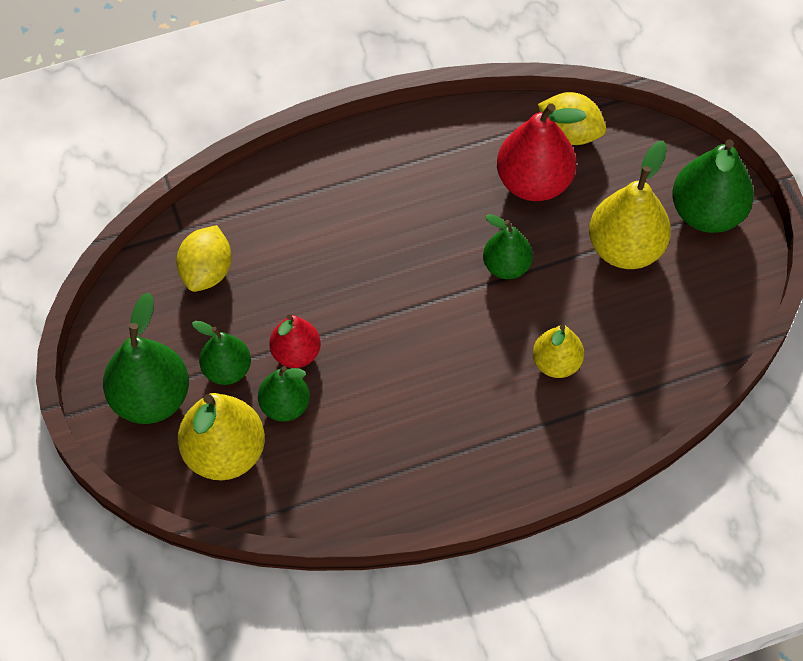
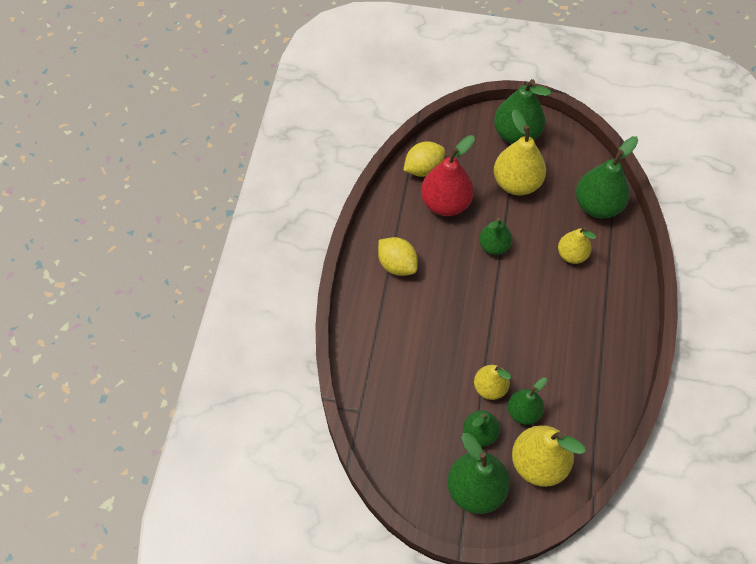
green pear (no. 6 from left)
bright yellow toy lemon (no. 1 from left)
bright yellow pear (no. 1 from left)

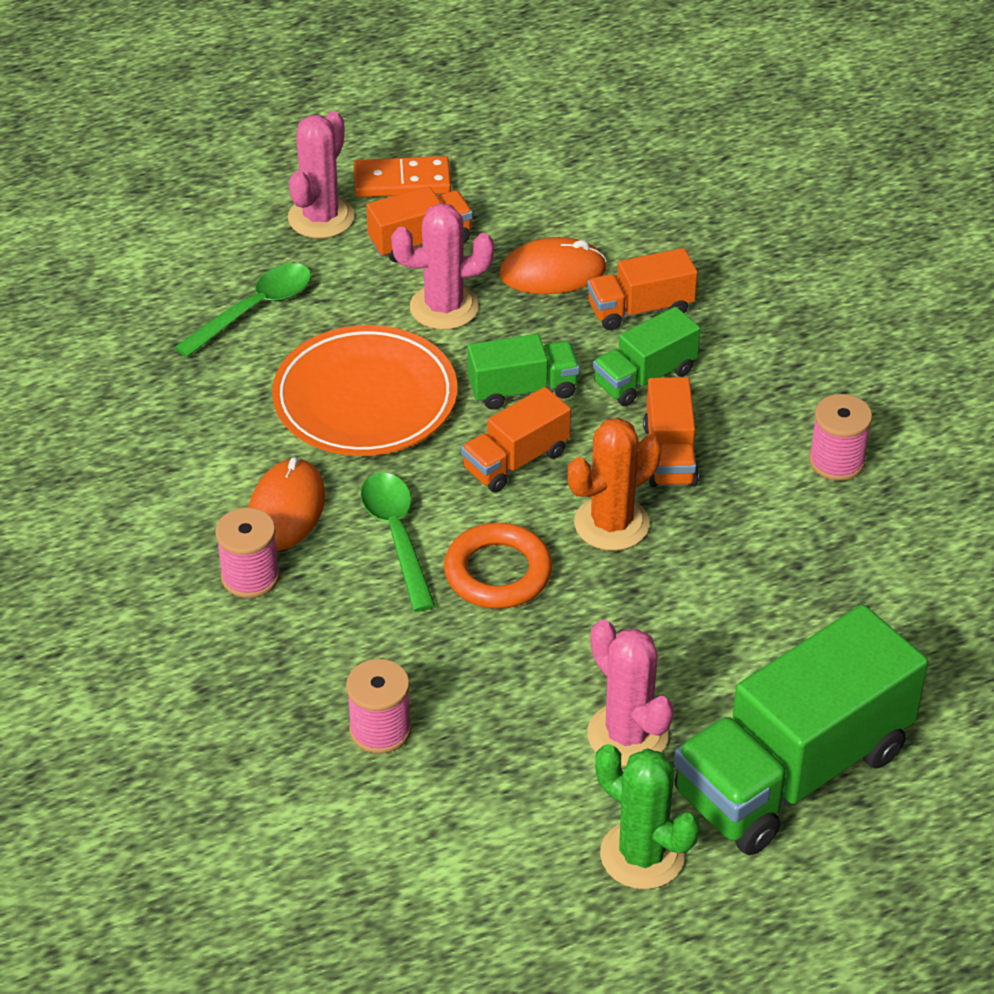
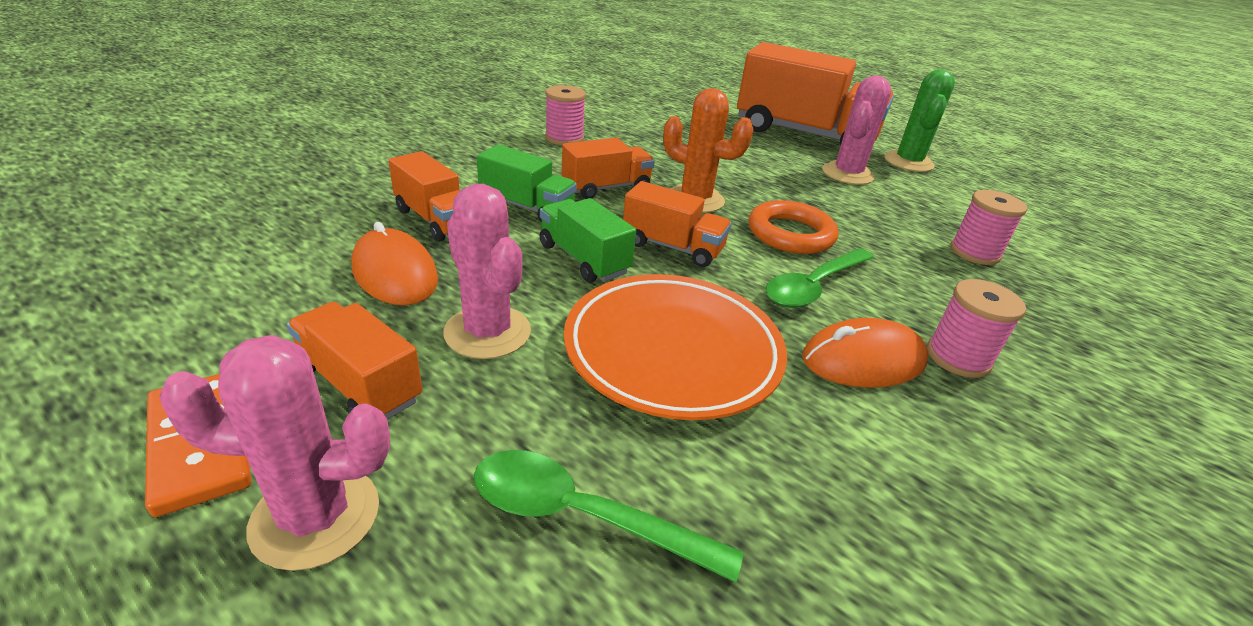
orange lorry (no. 5 from left)

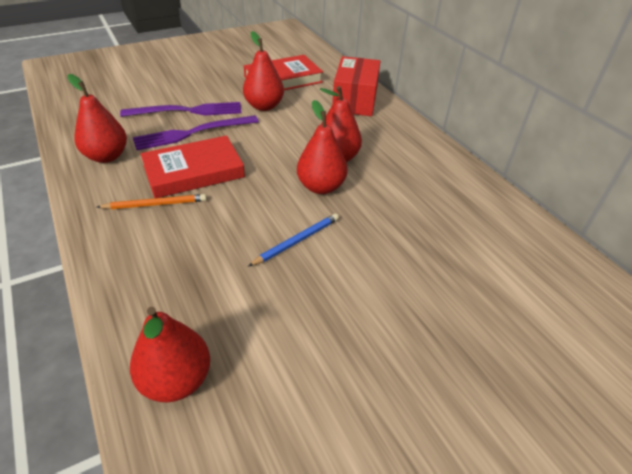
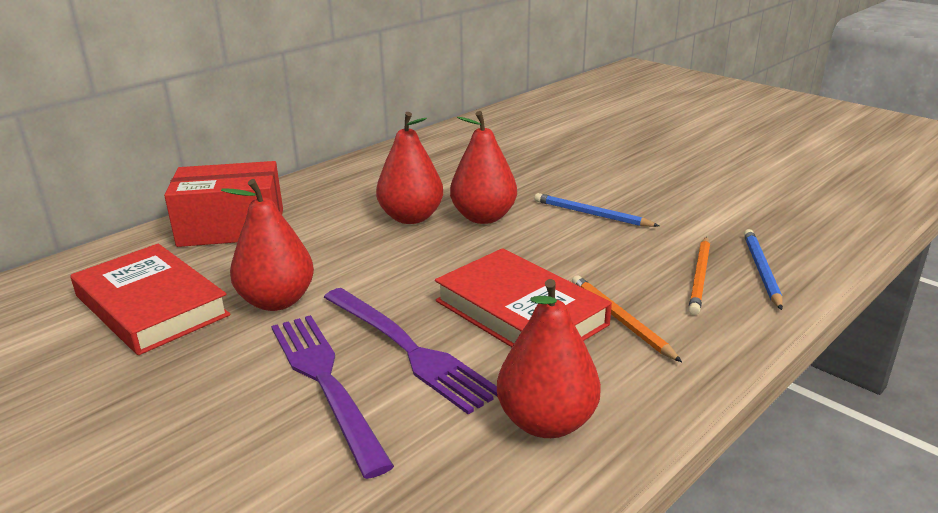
scarlet pear (no. 2 from left in the first image)
orange lead pencil (no. 2 from left)
cobalt lead pencil (no. 2 from left)

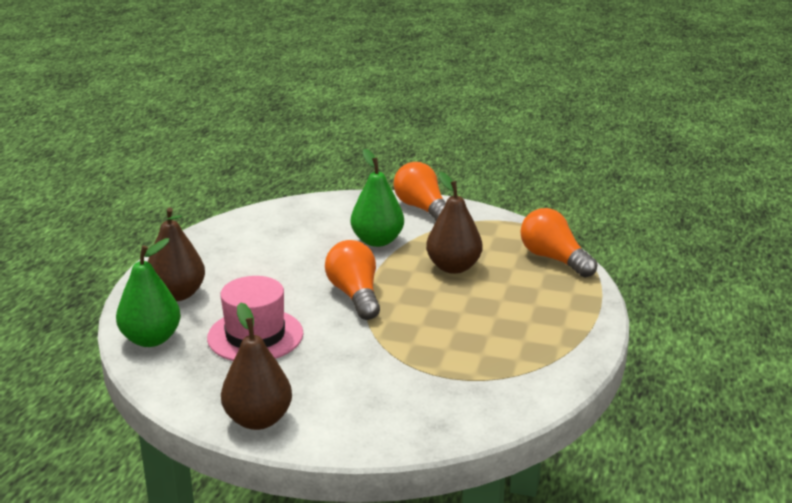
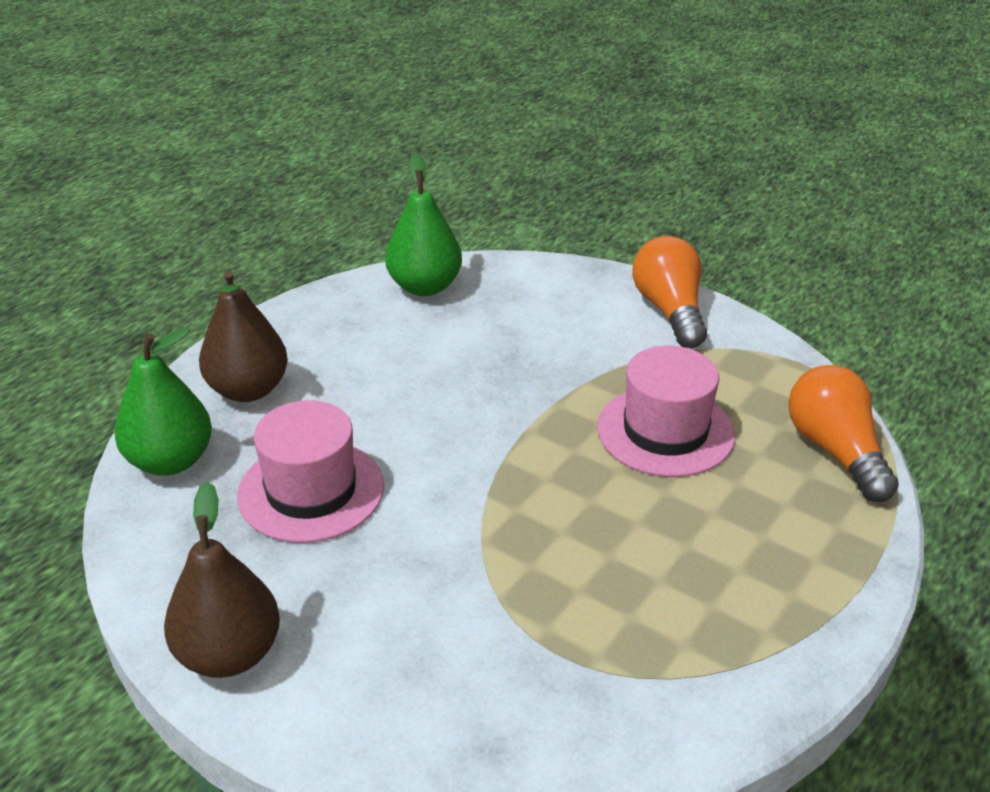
orange lightbulb (no. 1 from left in the first image)
green pear (no. 2 from left)
pink tall hat (no. 2 from left)

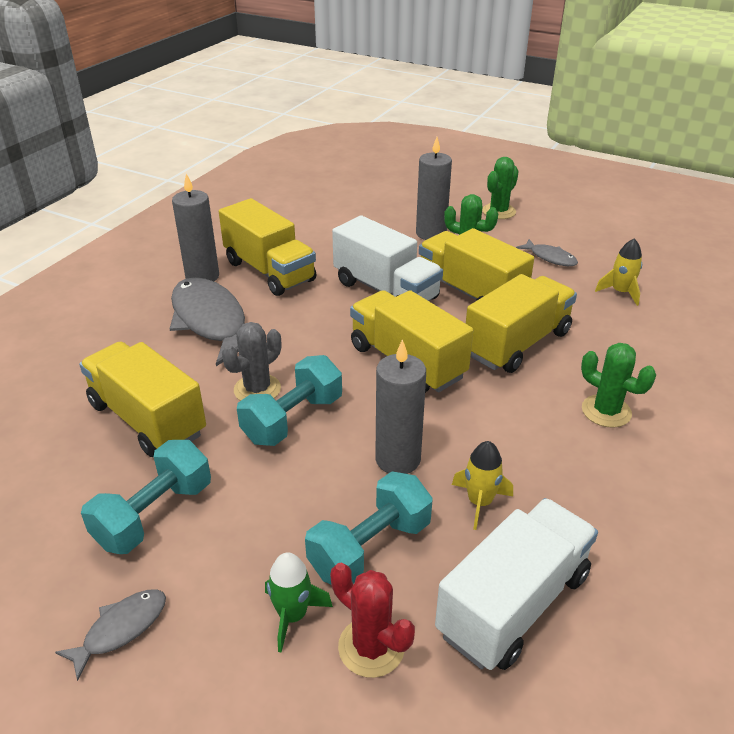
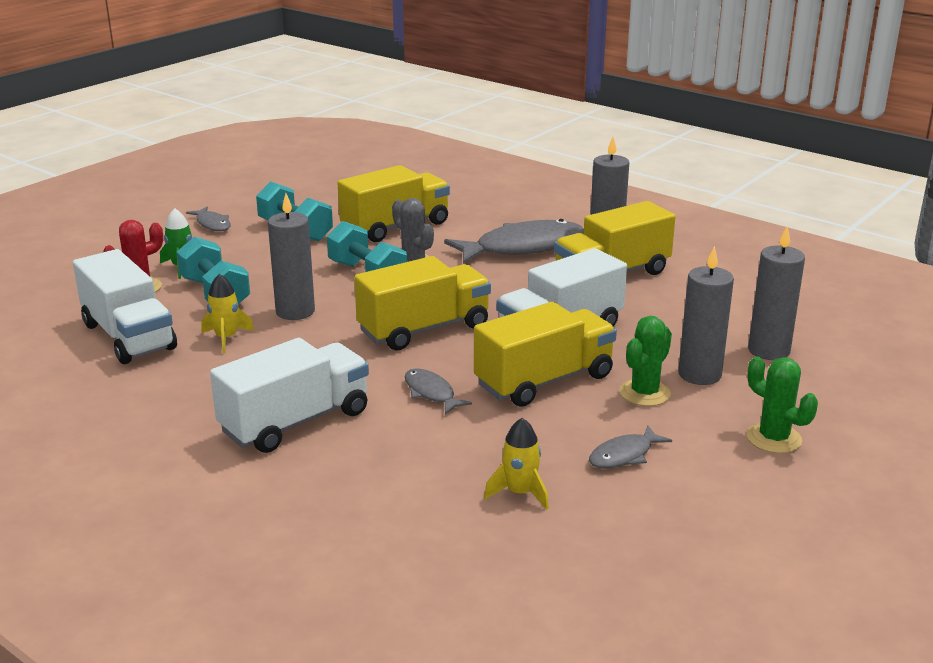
gray wax candle (no. 4 from left)
gray fish figure (no. 2 from left)
pure white lorry (no. 2 from left)

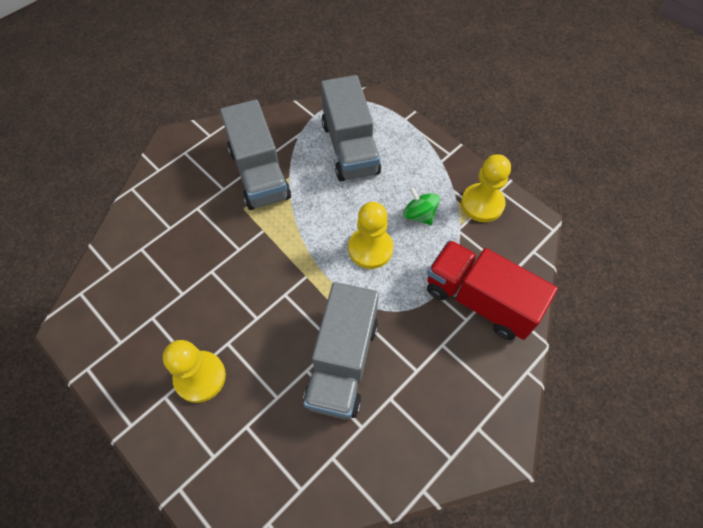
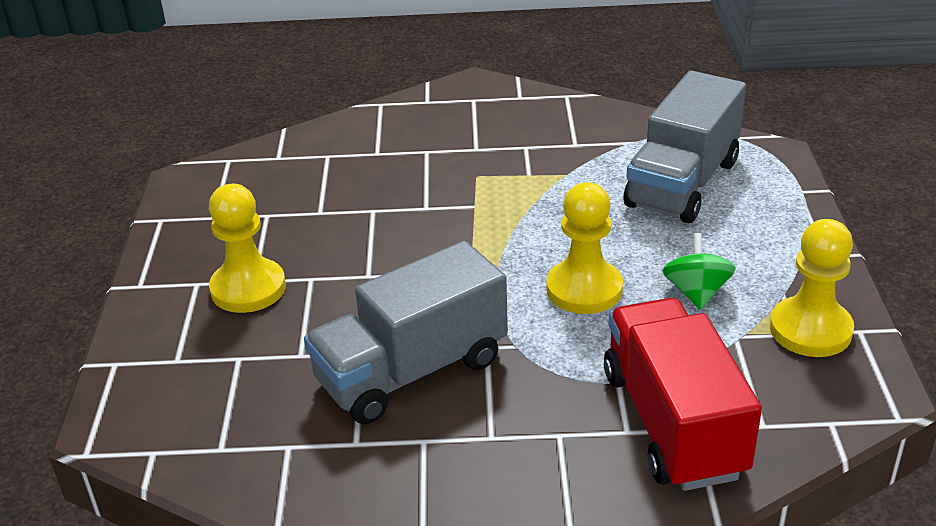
gray lorry (no. 1 from left in the first image)

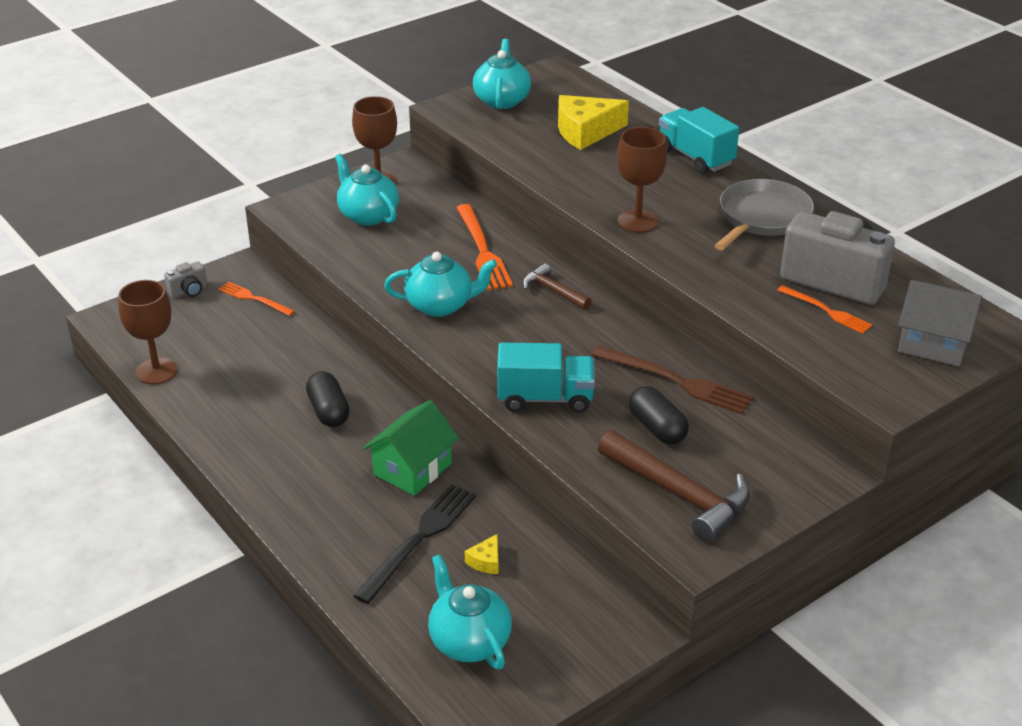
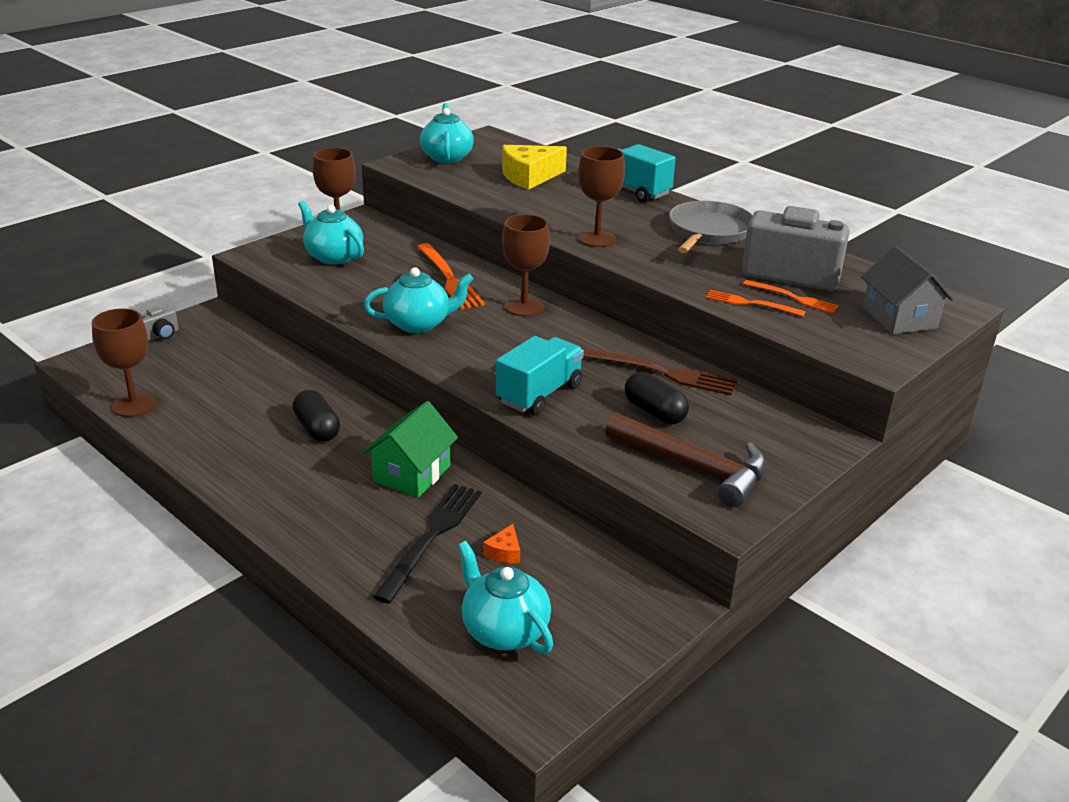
orange fork (no. 2 from left)
dark brown wine glass (no. 3 from left)
orange cheese
aqua lorry (no. 1 from left)
gray cottage

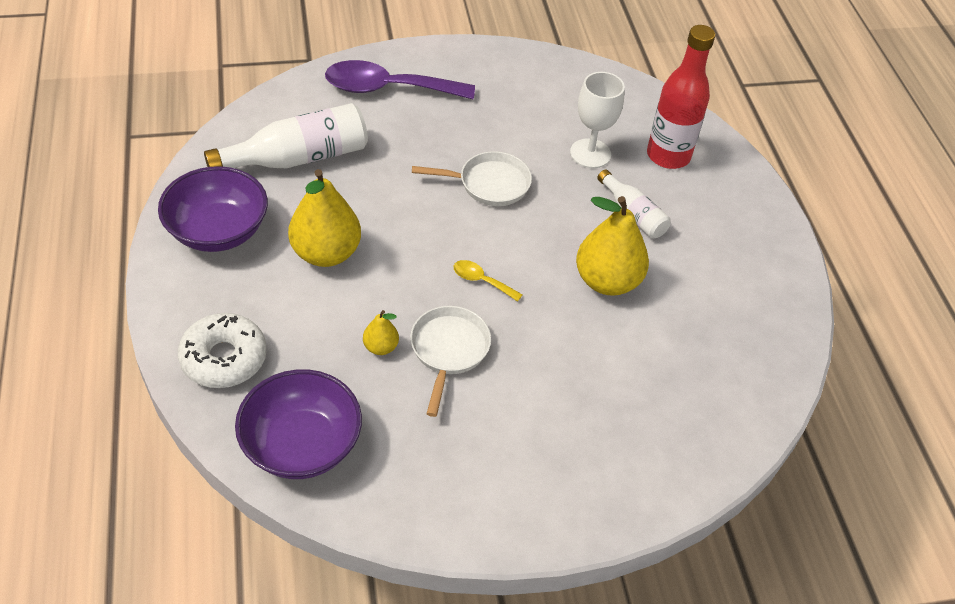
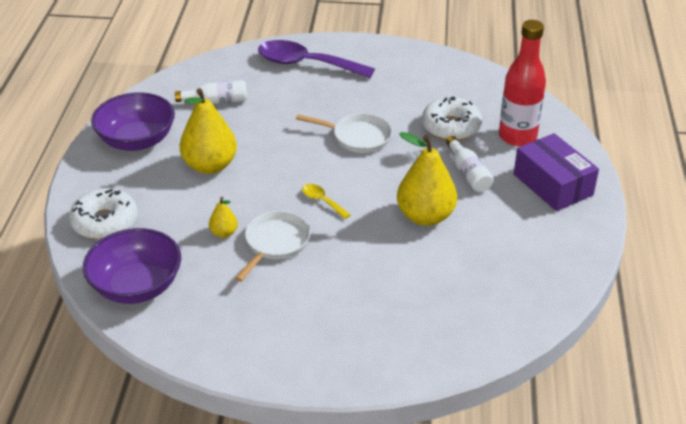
violet package
pure white doughnut (no. 2 from left)
pure white bottle (no. 1 from left)

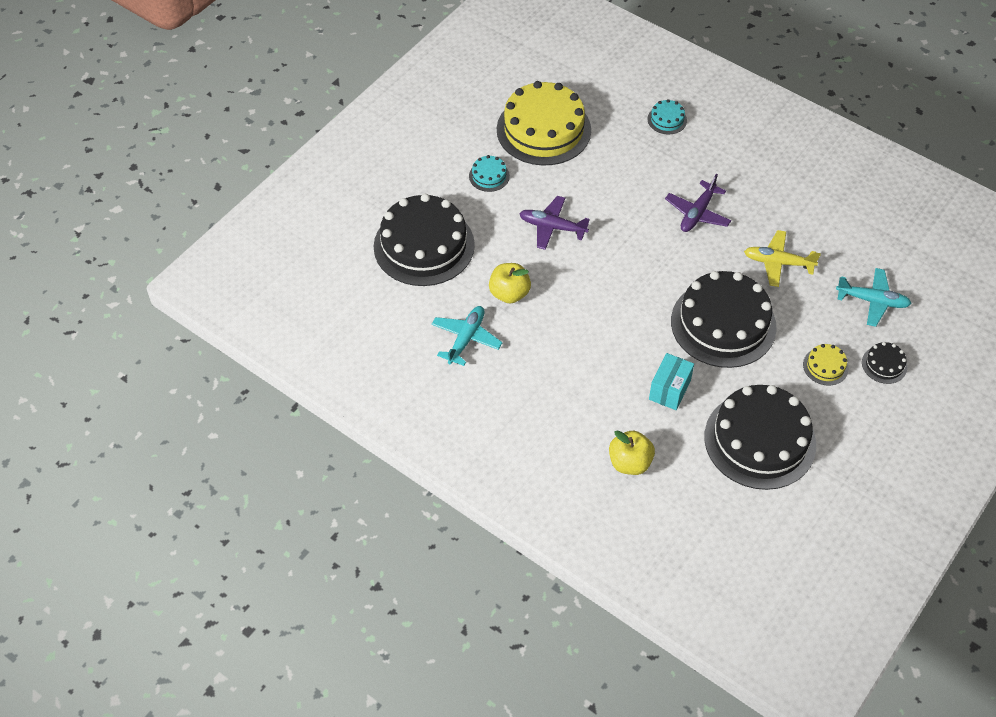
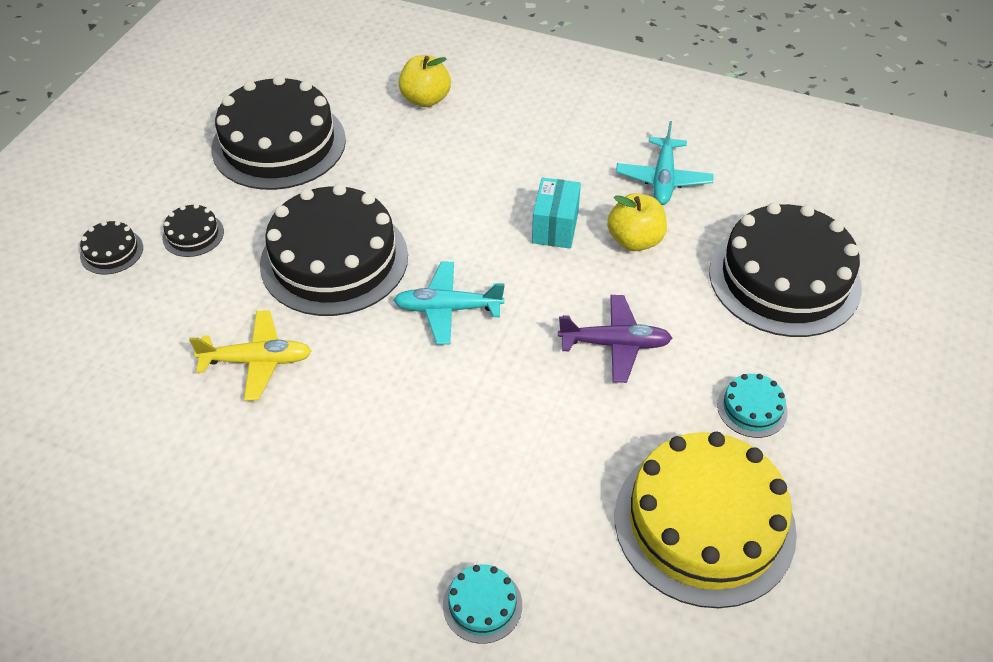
violet aeroplane (no. 2 from left in the first image)
aqua package
aqua aeroplane (no. 1 from left)
jet-black layer cake (no. 2 from left)

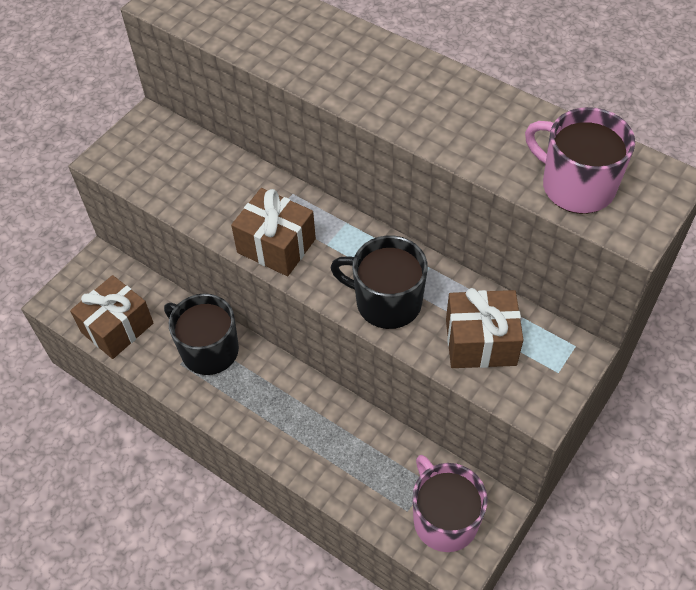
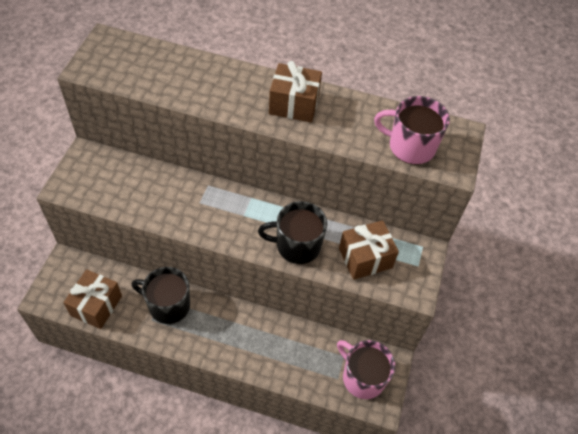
dark brown present (no. 2 from left)

